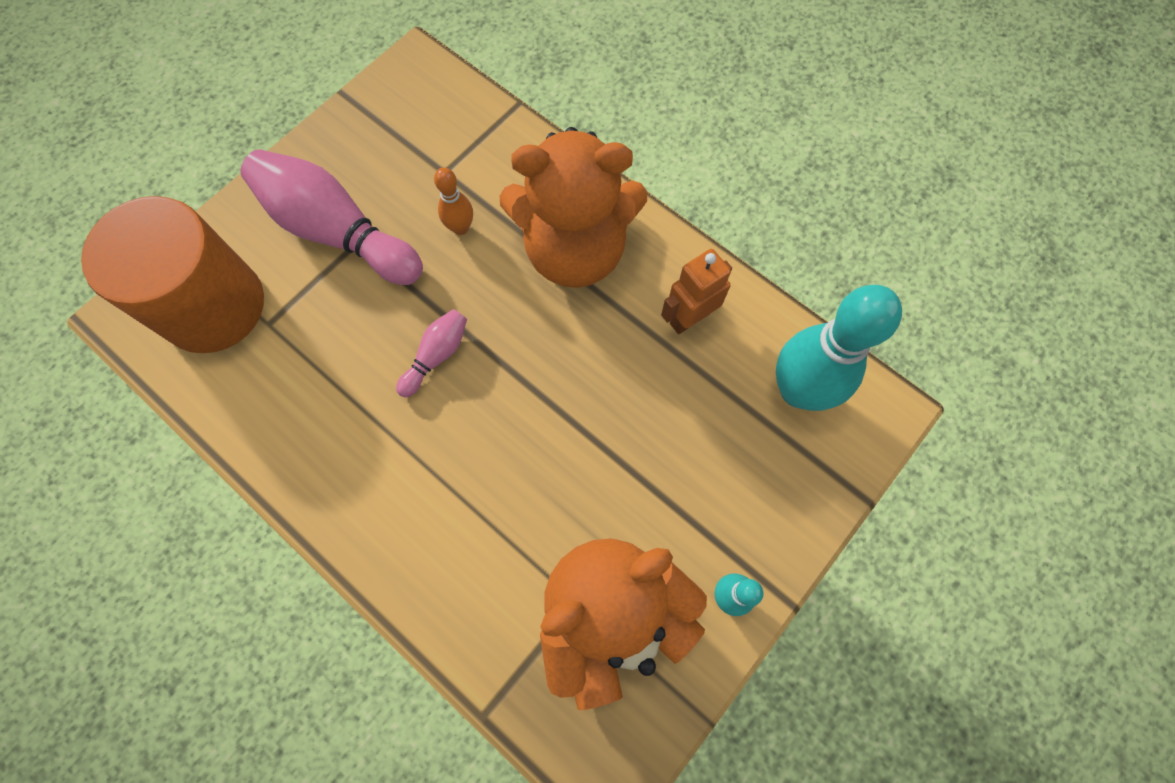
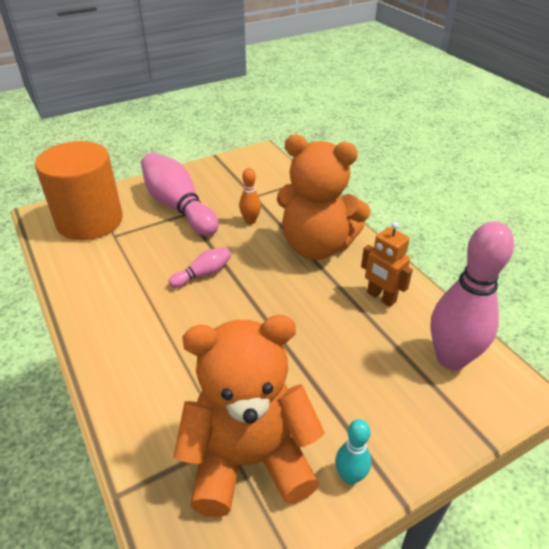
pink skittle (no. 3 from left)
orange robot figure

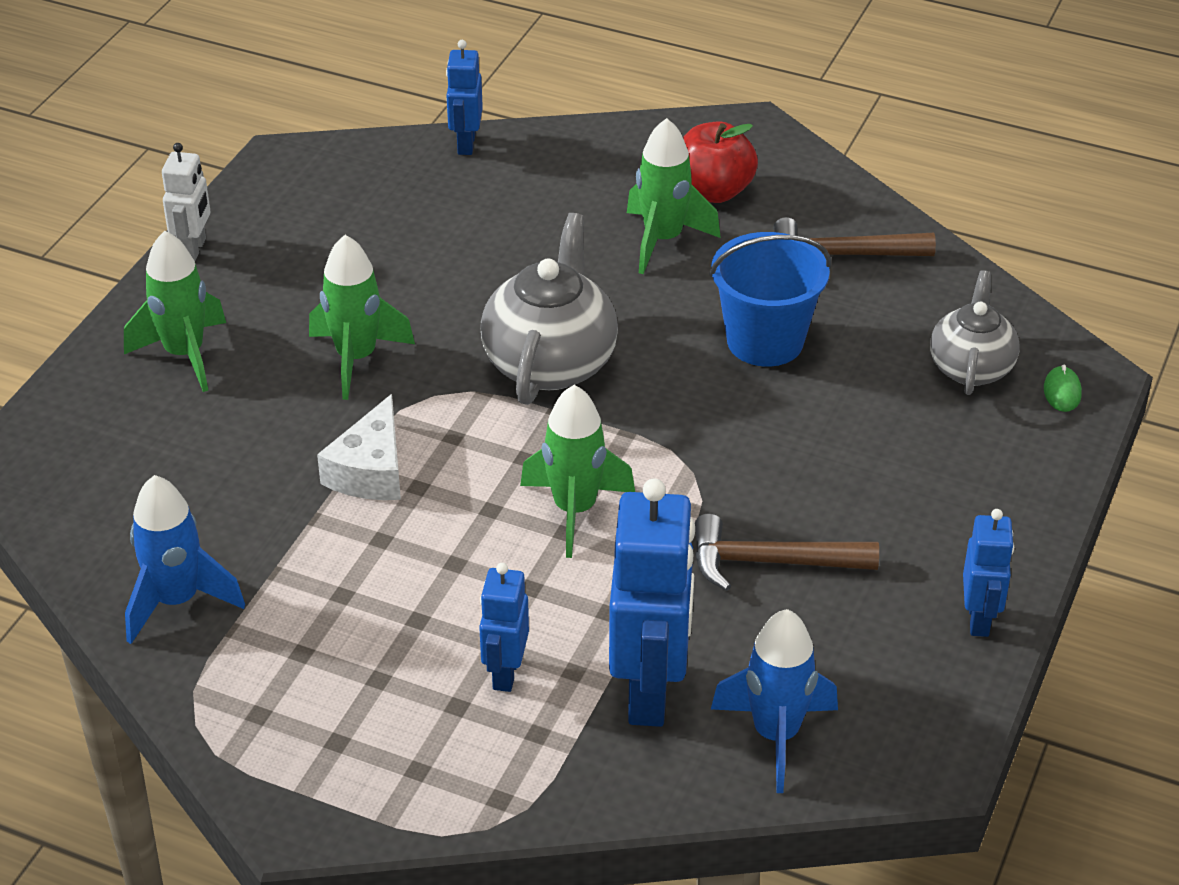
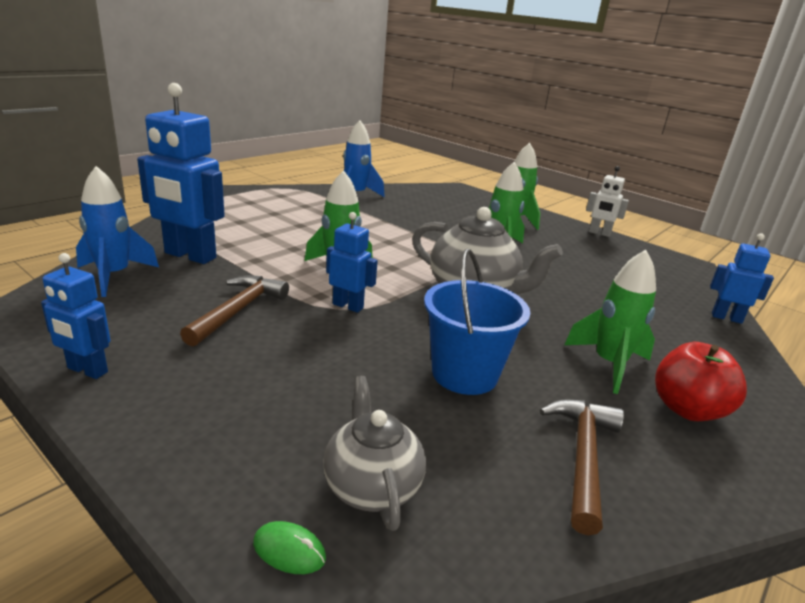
pure white cheese
cobalt robot figure (no. 3 from left)
gray teapot (no. 1 from left)

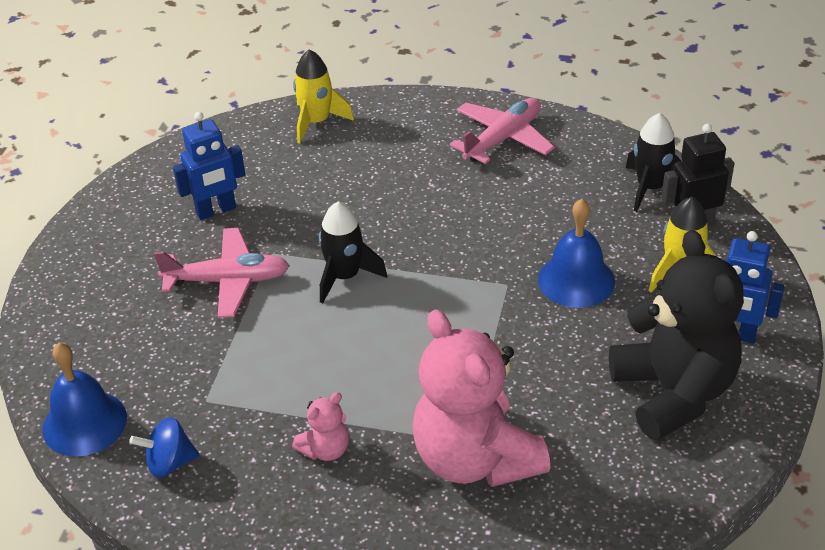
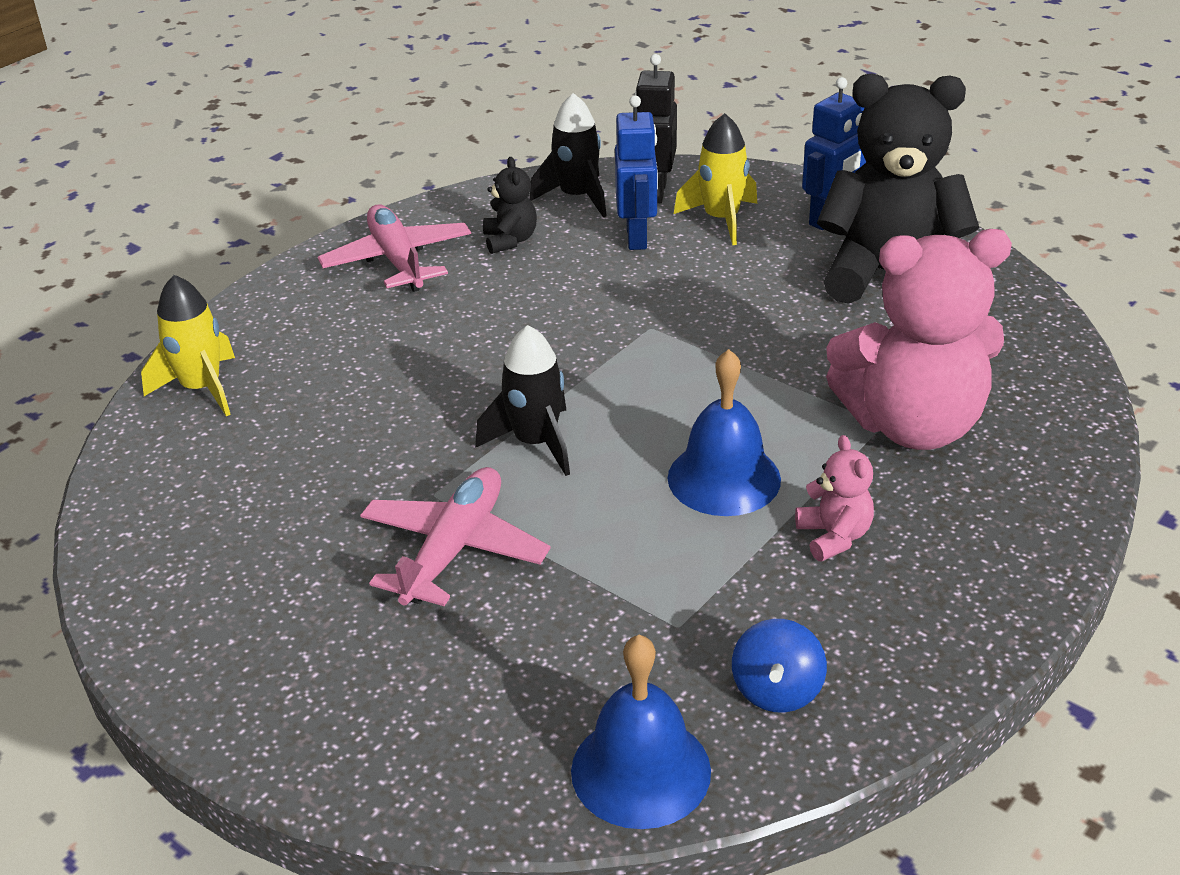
jet-black teddy bear (no. 1 from left)
cobalt robot figure (no. 1 from left)
cobalt school bell (no. 2 from left)

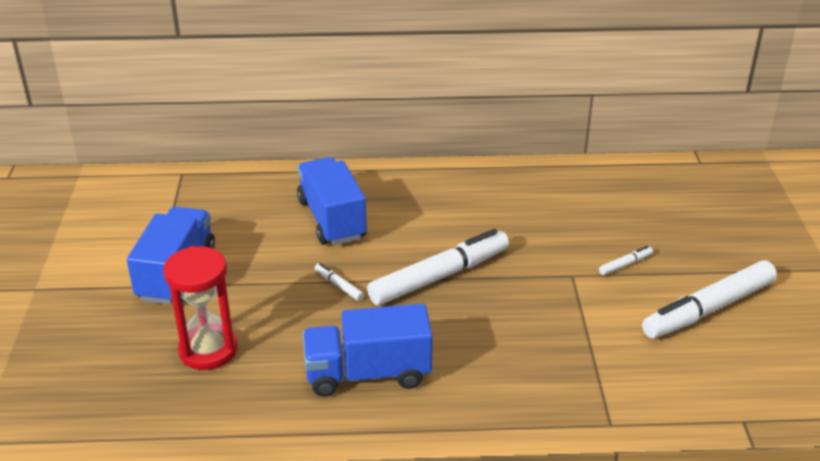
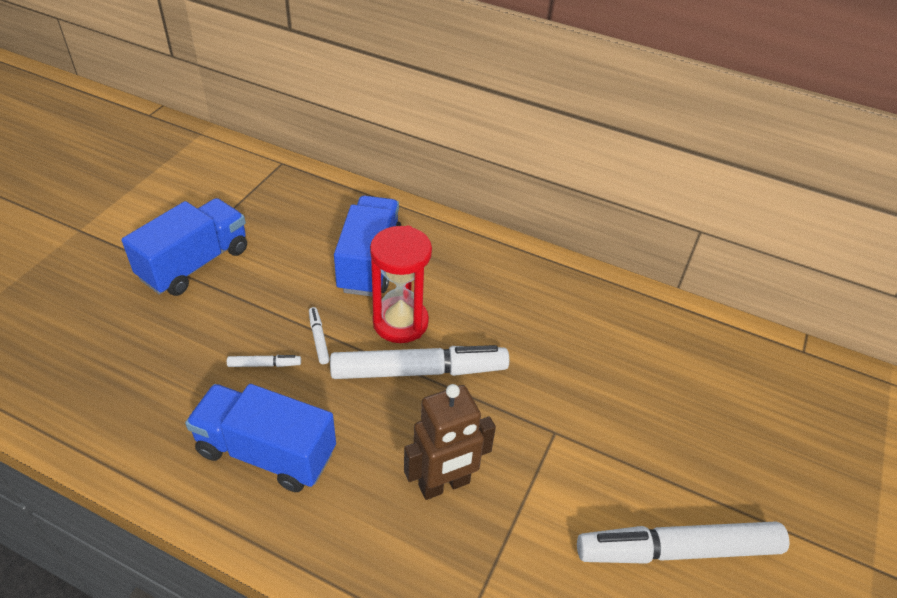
dark brown robot figure
scarlet sandglass
pure white marker pen (no. 1 from left)

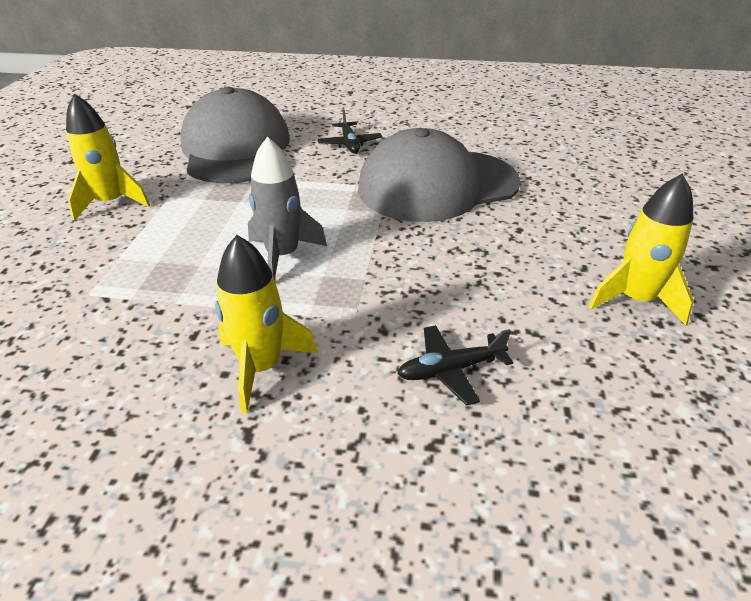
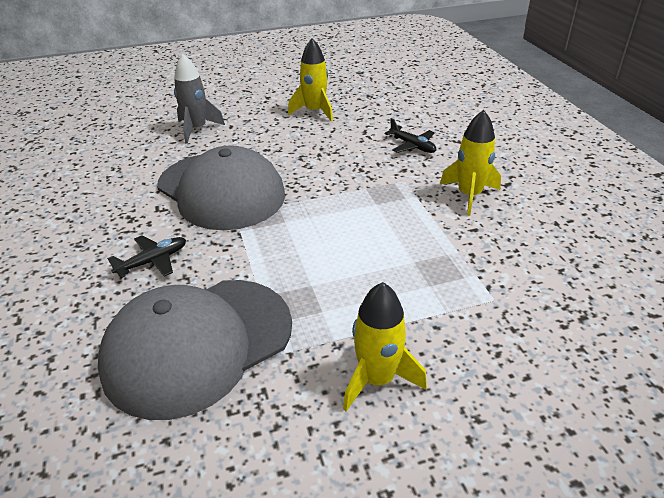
gray rocket

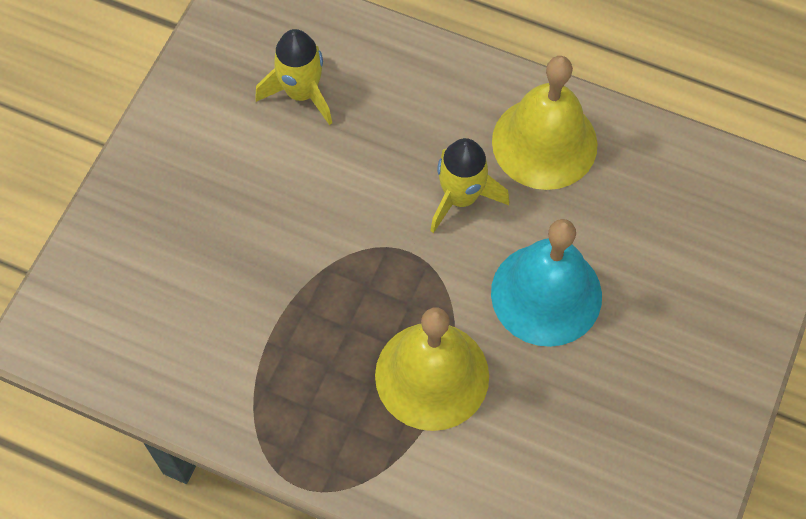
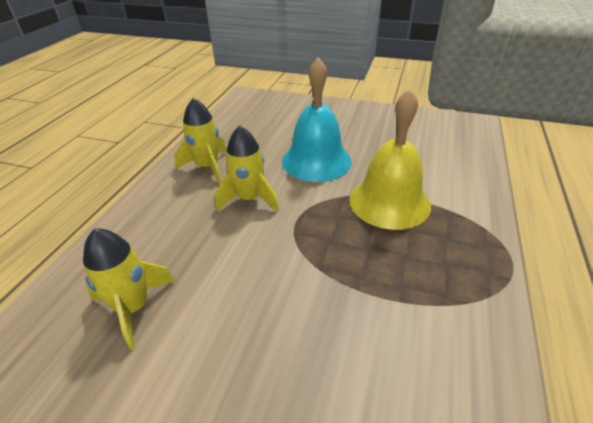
bright yellow rocket (no. 2 from left)

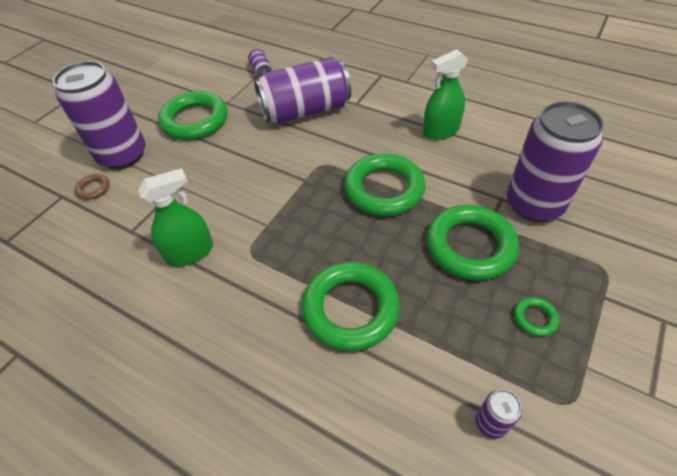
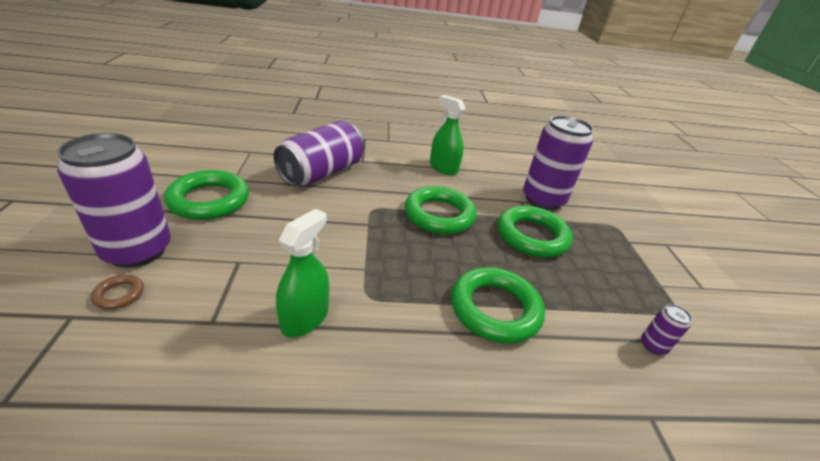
violet soda can (no. 2 from left in the first image)
green hoop (no. 5 from left in the first image)
green spray bottle (no. 2 from left)

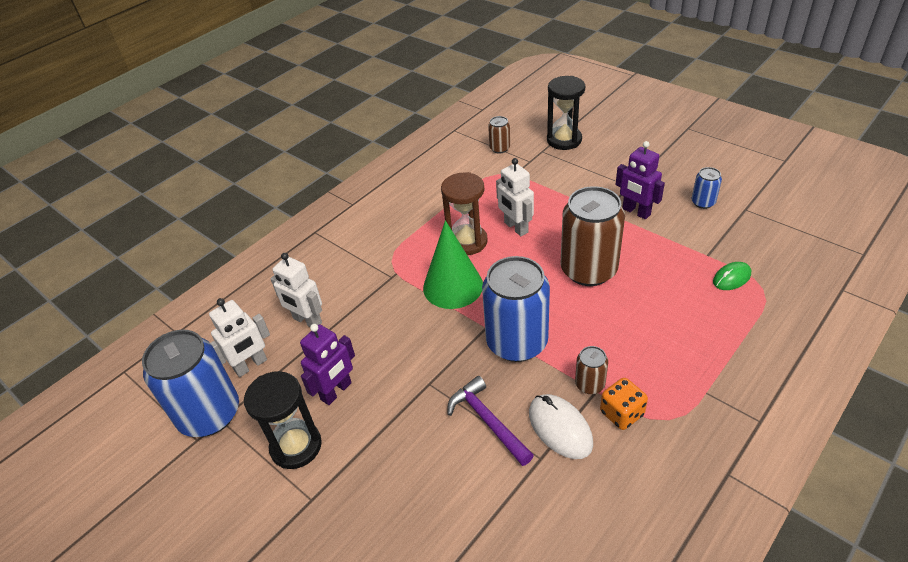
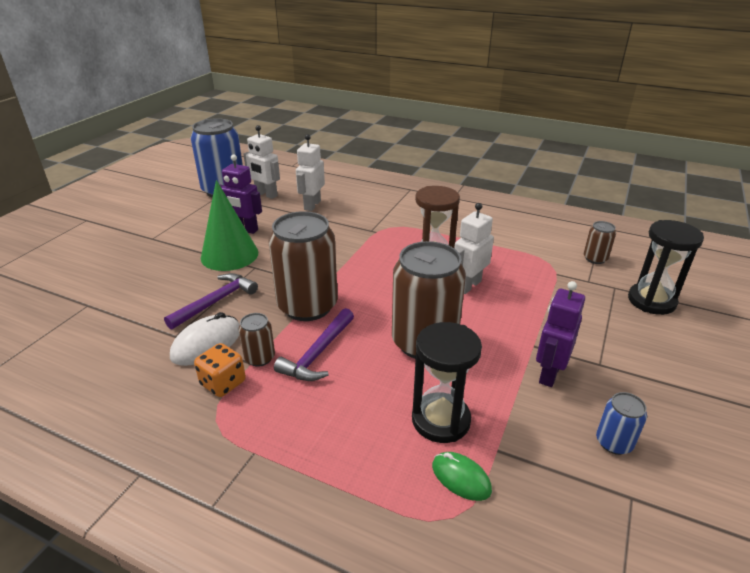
violet carpenter's hammer (no. 2 from left)
jet-black sandglass (no. 1 from left)
green cone shape
dark brown soda can (no. 2 from left)

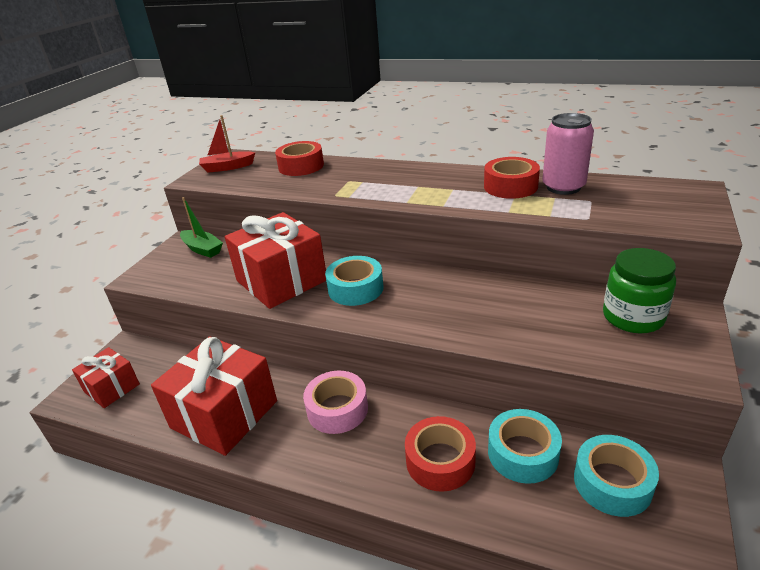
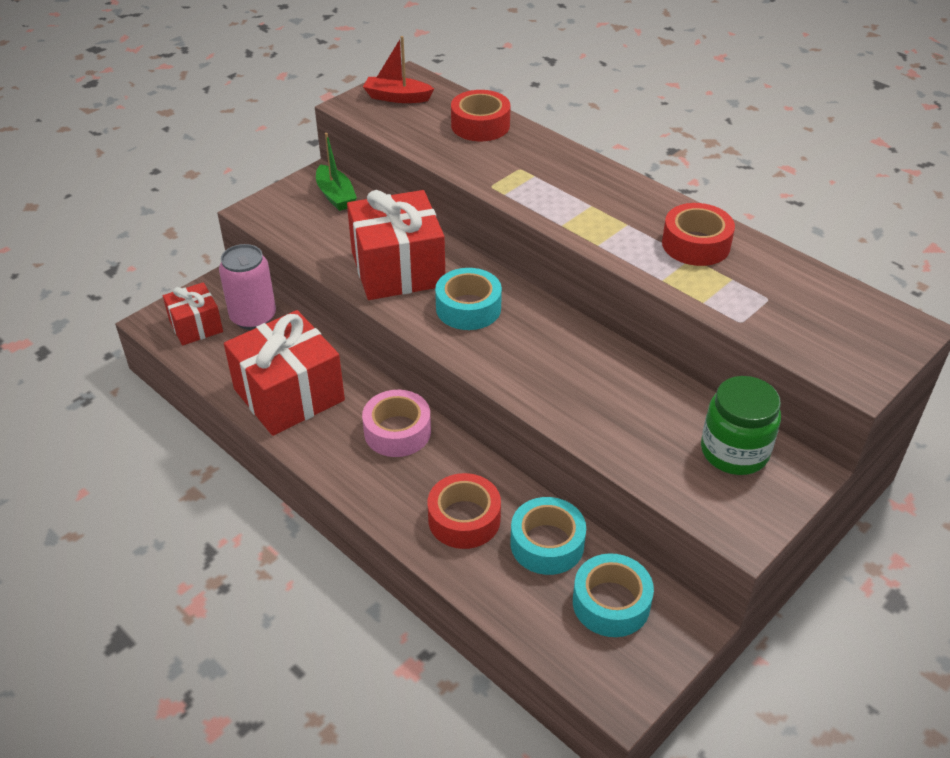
pink soda can

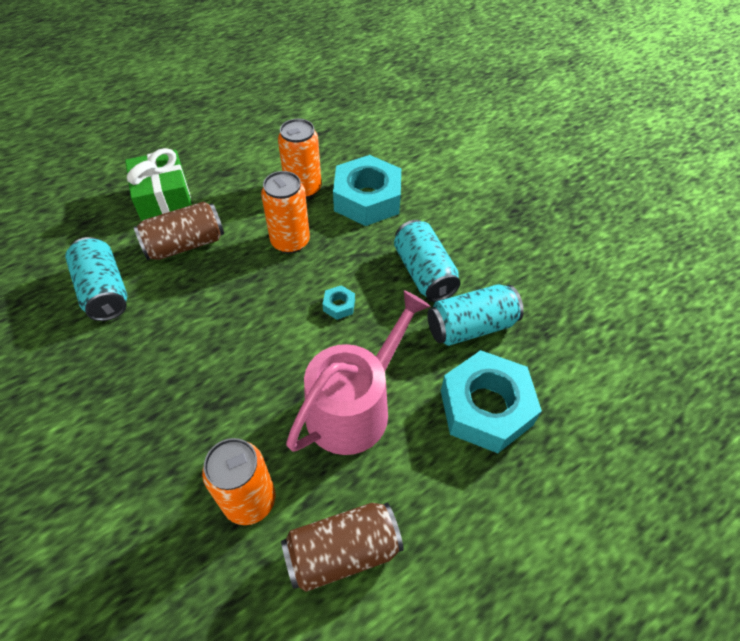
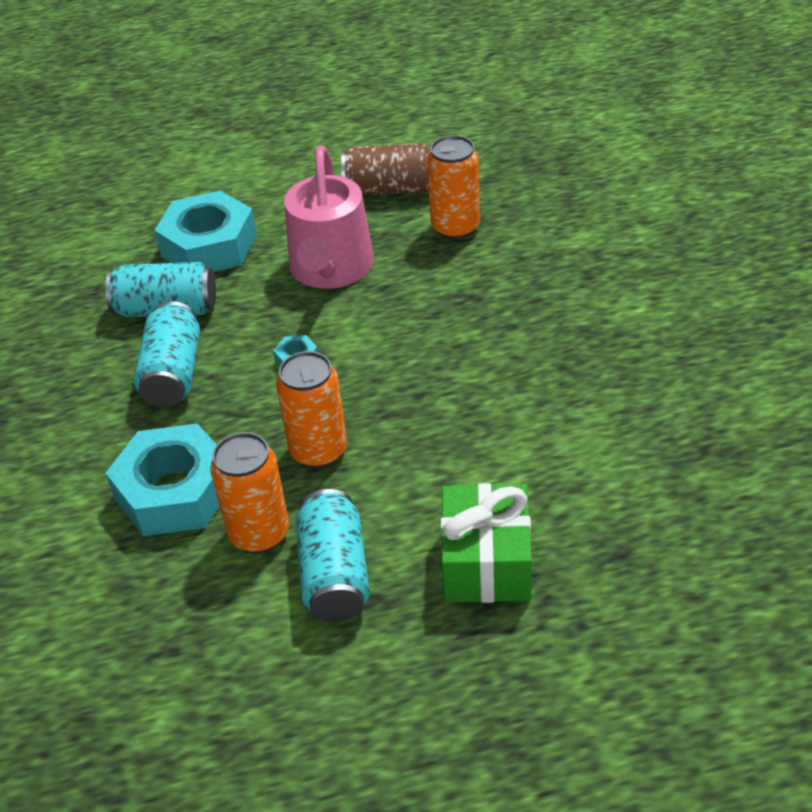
dark brown soda can (no. 1 from left in the first image)
aqua soda can (no. 3 from left)
pink watering can

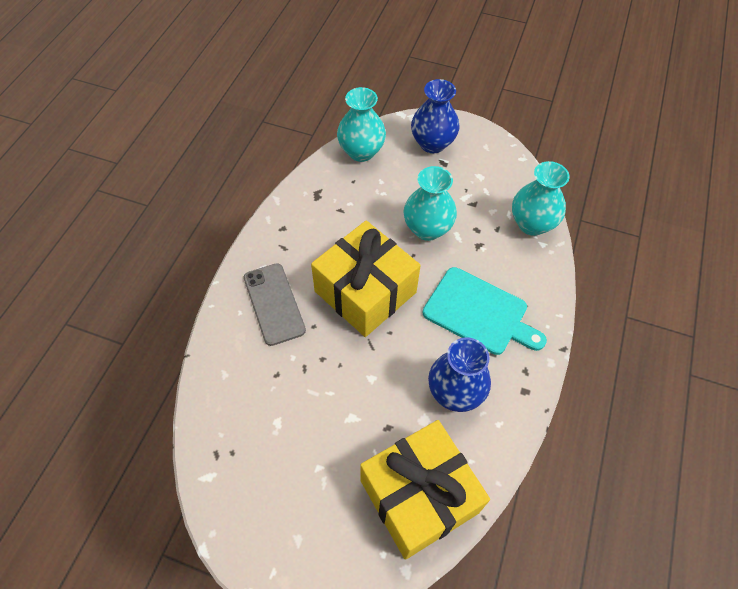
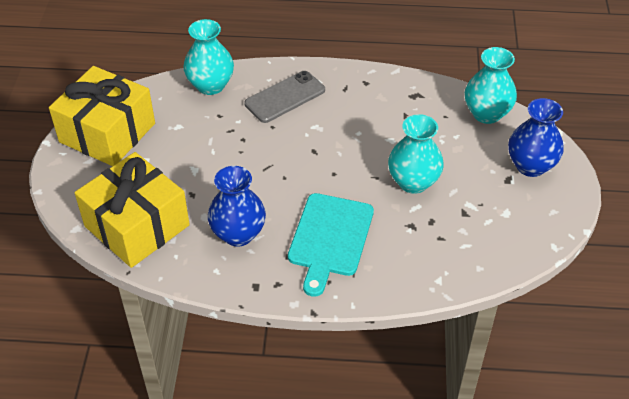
bright yellow present (no. 1 from left)
aqua vase (no. 1 from left)

